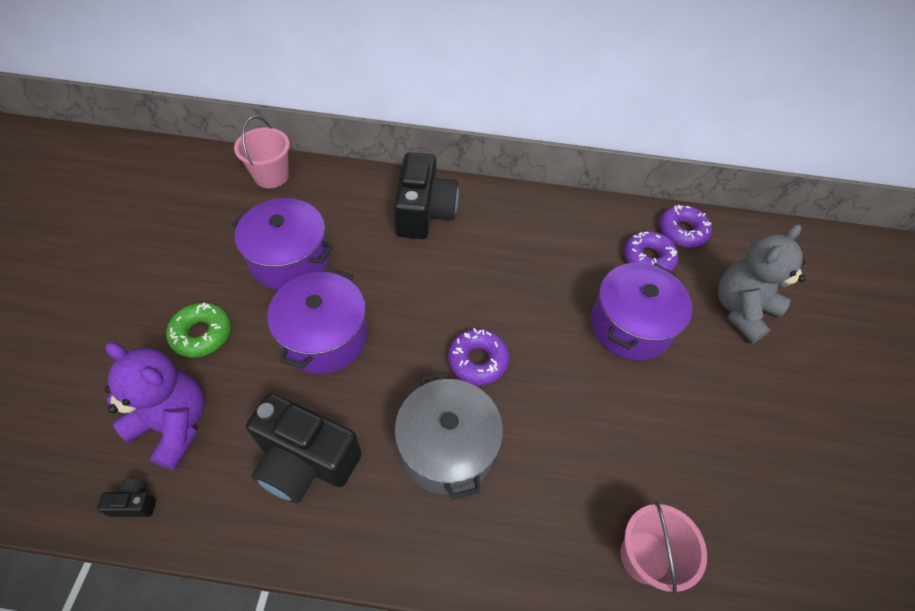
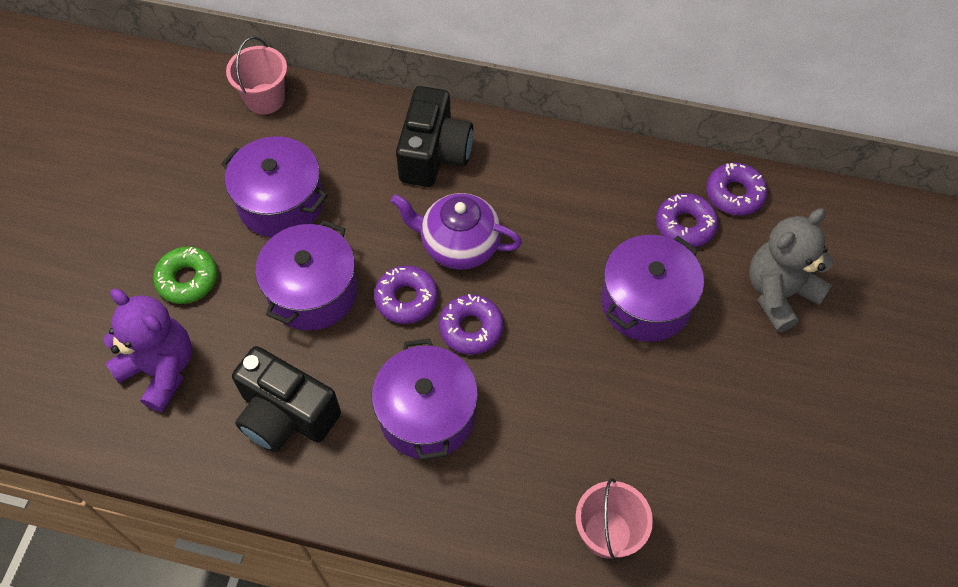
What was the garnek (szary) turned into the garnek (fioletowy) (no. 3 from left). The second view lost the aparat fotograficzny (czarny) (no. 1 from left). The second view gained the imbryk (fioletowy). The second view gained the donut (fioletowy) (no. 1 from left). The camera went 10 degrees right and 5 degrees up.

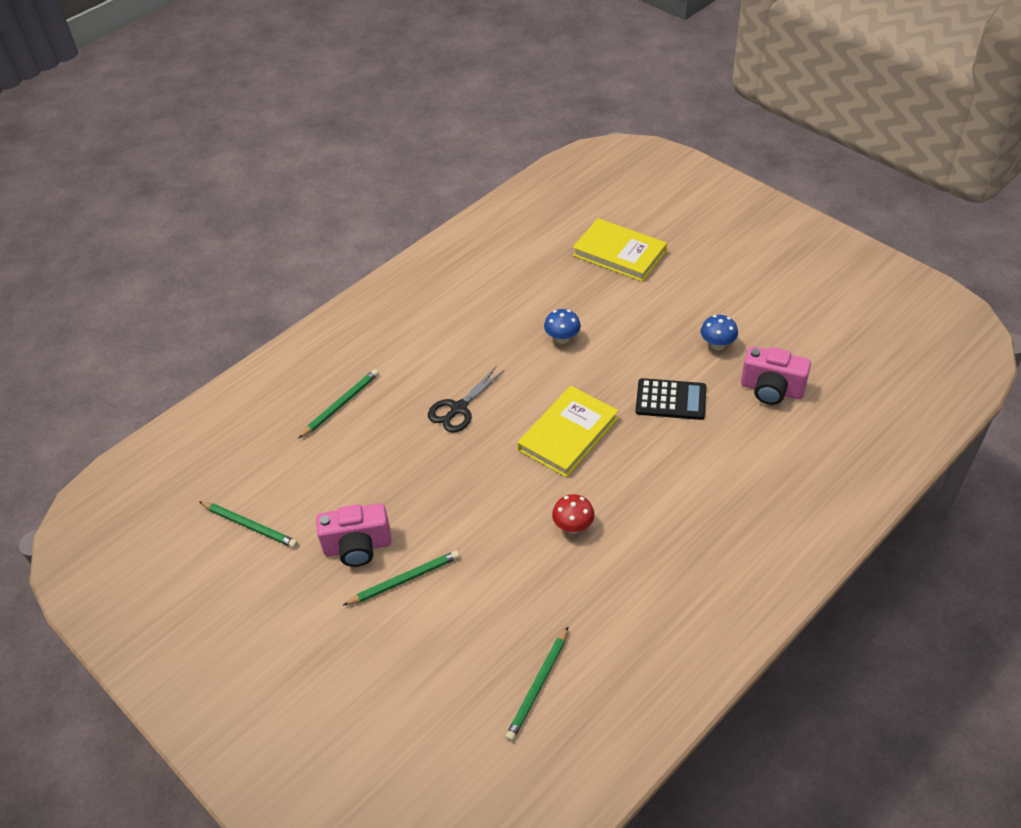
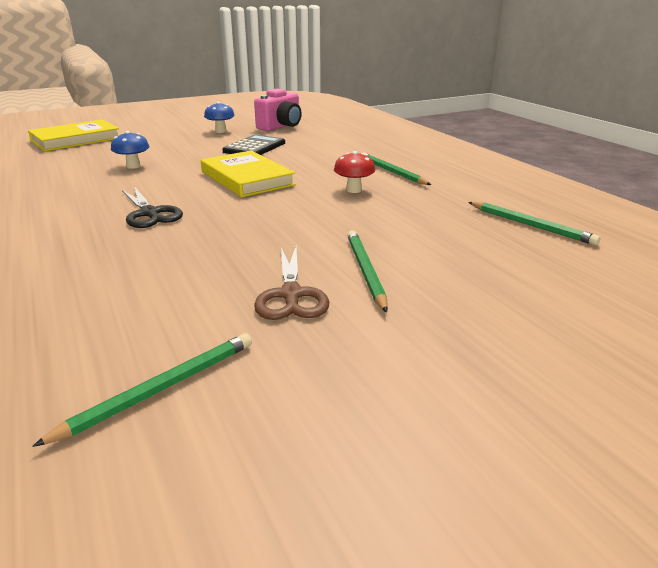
The ołówek (zielony) (no. 2 from left in the first image) ended up elsewhere. Where the aparat fotograficzny (różowy) (no. 1 from left) stood, the nożyczki (brązowy) came to stand. The camera went 75 degrees left and 20 degrees down.

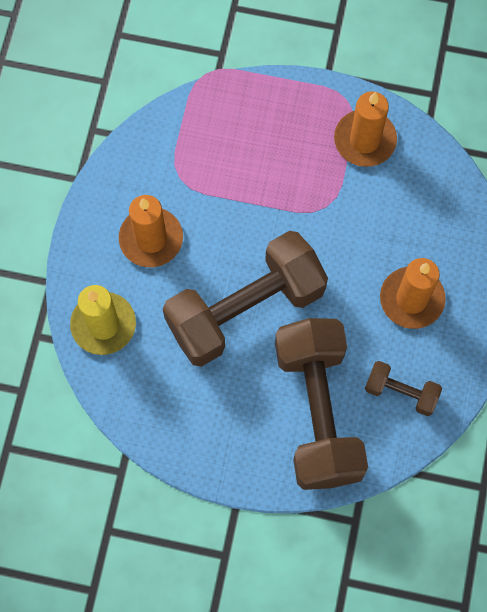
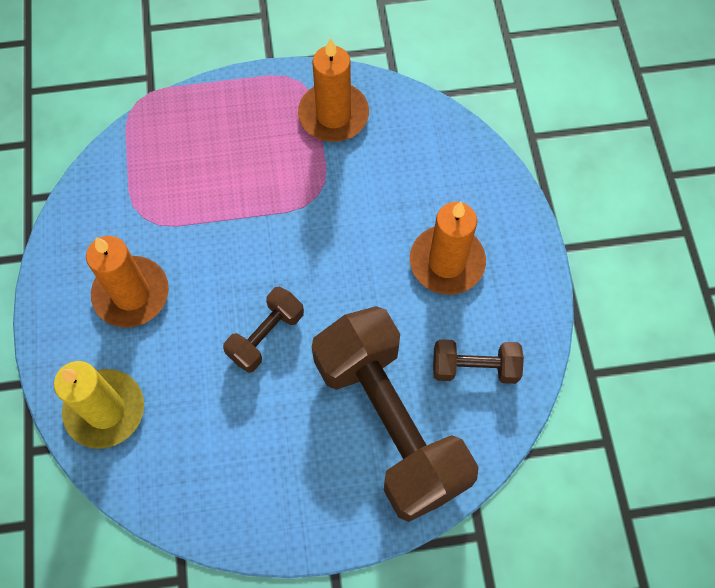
The size of the hantel (brązowy) (no. 1 from left) changed by a factor of 0.45. The camera went 20 degrees left and 5 degrees down.

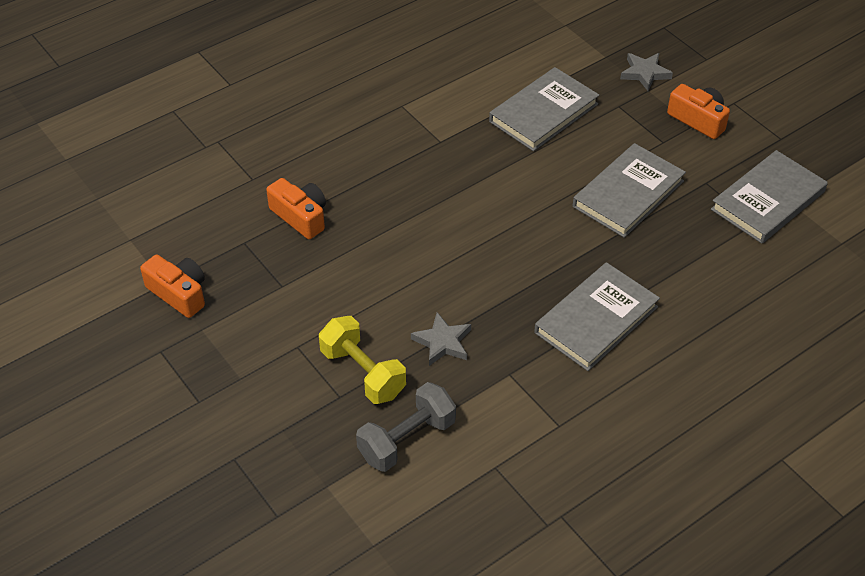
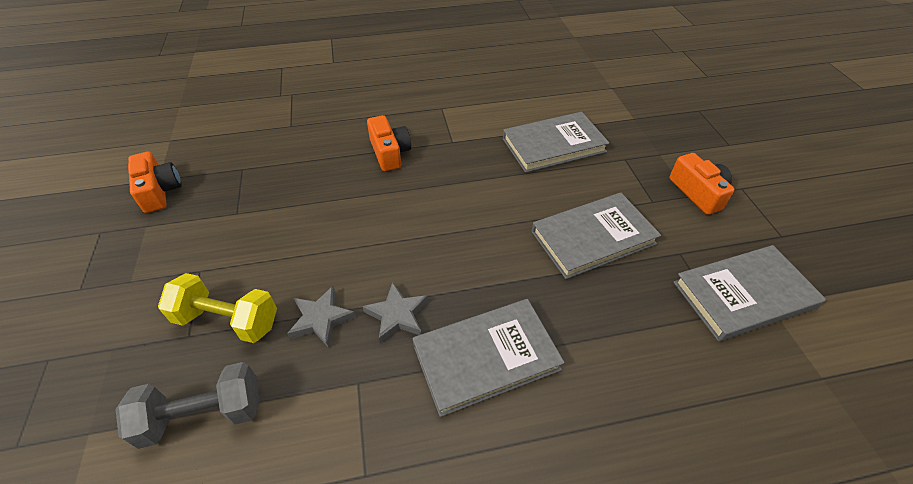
The gwiazda (szary) (no. 2 from left) ended up elsewhere. The aparat fotograficzny (pomarańczowy) (no. 2 from left) ended up elsewhere. The hantel (żółty) ended up facing another way, 60 degrees counterclockwise from before. The camera went 25 degrees right and 0 degrees up.

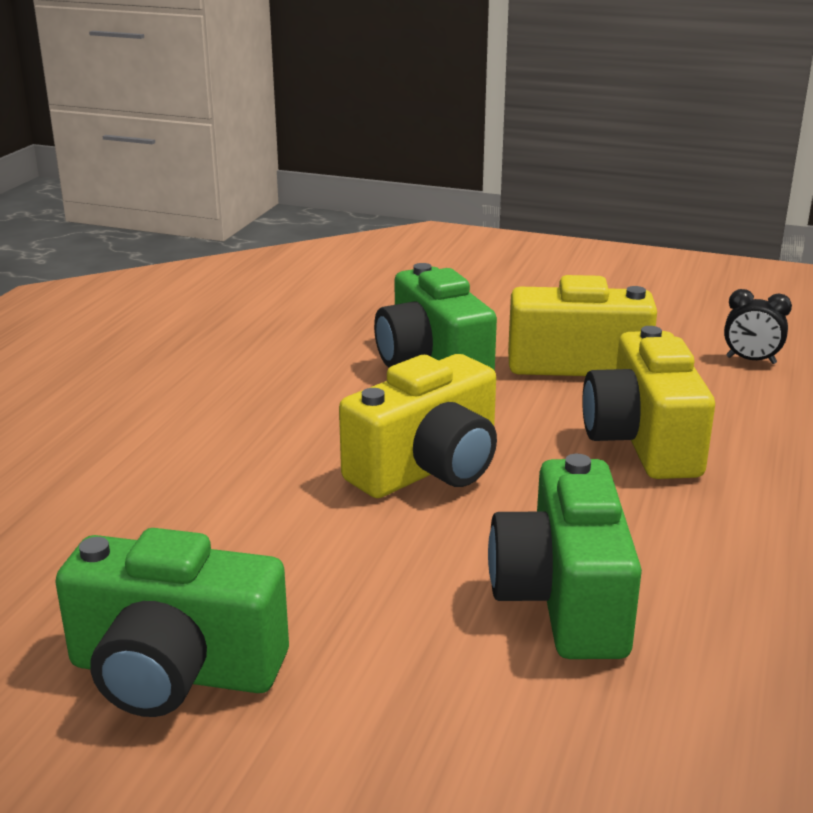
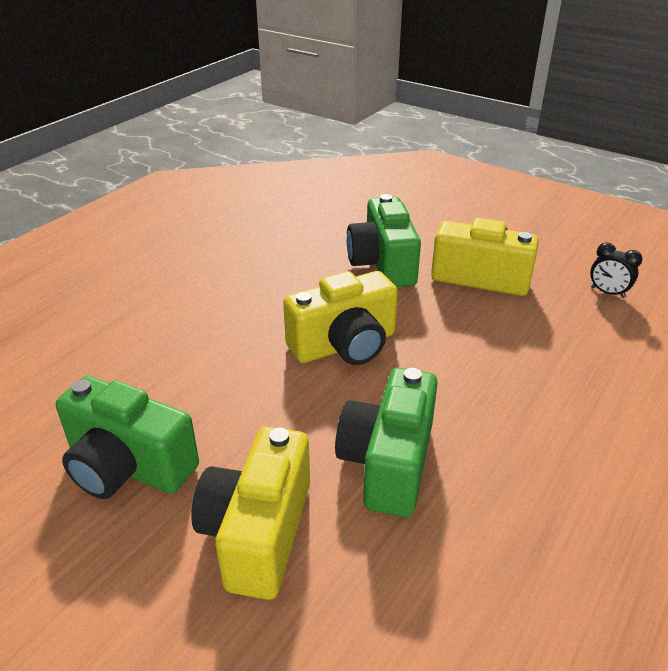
The aparat fotograficzny (żółty) (no. 3 from left in the first image) ended up elsewhere. The camera went 15 degrees right and 10 degrees up.

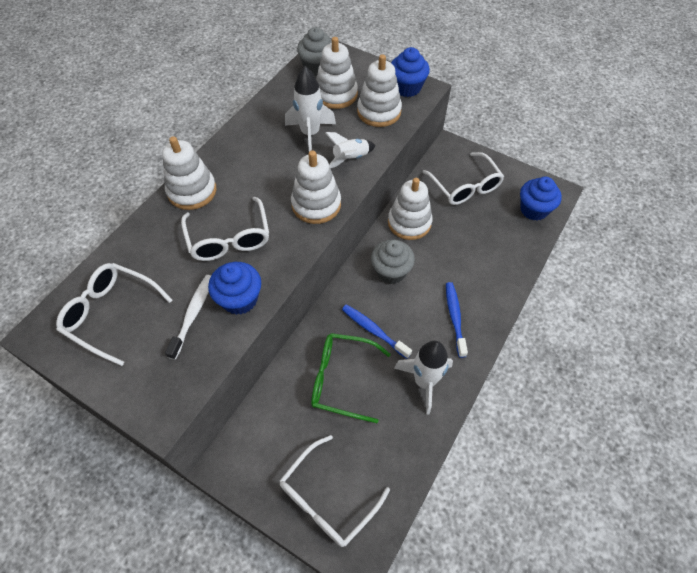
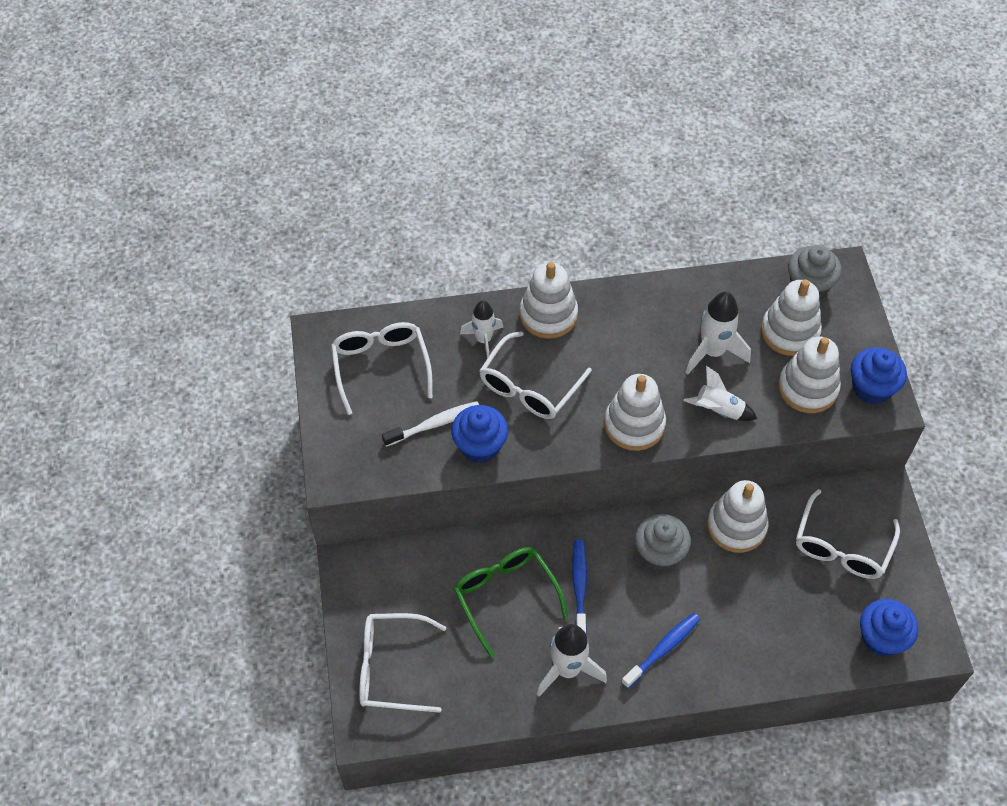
The second view gained the rakieta (biały) (no. 1 from left). The camera went 50 degrees right and 0 degrees up.

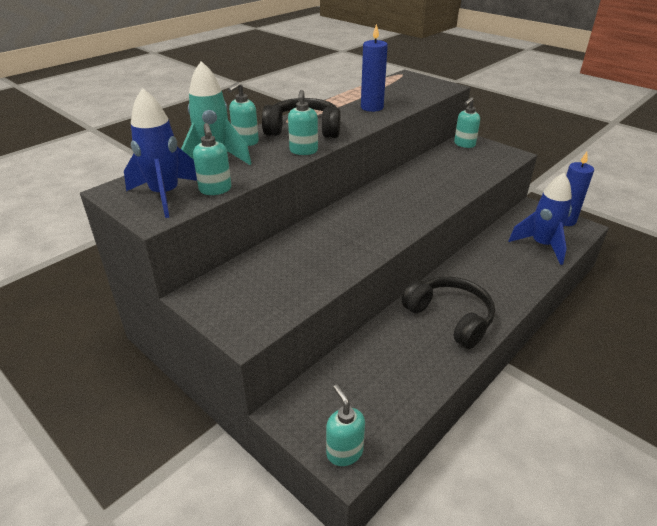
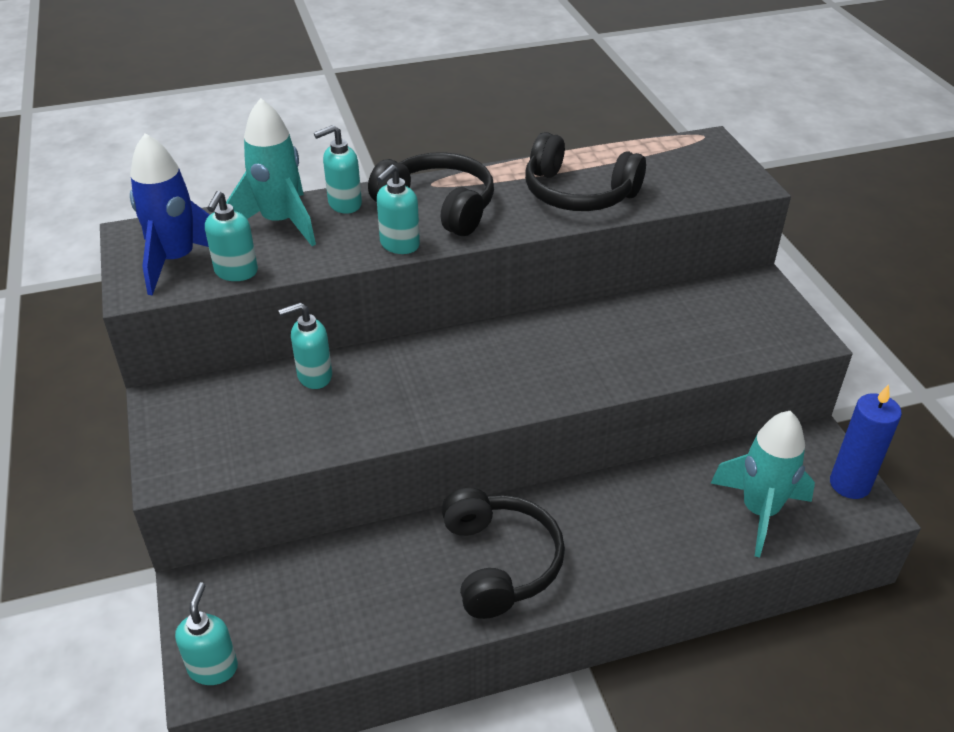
Where the świeca (niebieski) (no. 1 from left) stood, the słuchawki (czarny) (no. 3 from left) came to stand. The dozownik mydła (turkusowy) (no. 5 from left in the first image) ended up elsewhere. What was the rakieta (niebieski) (no. 2 from left) turned into the rakieta (turkusowy) (no. 2 from left). The camera went 30 degrees right and 5 degrees up.

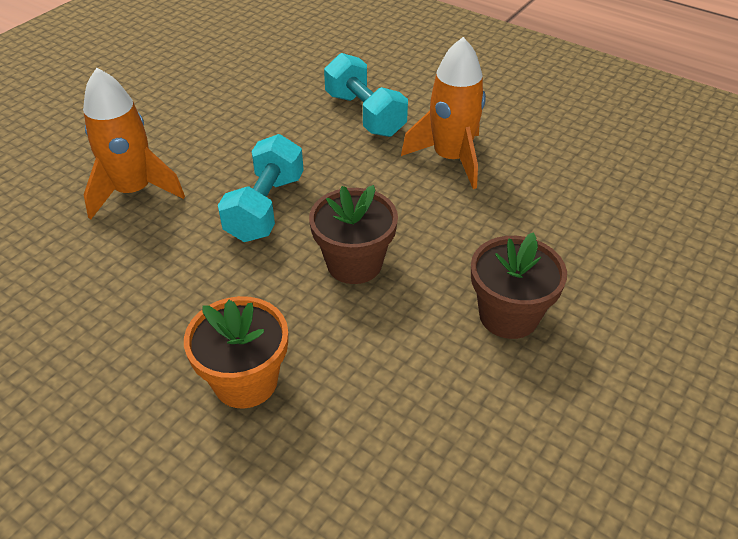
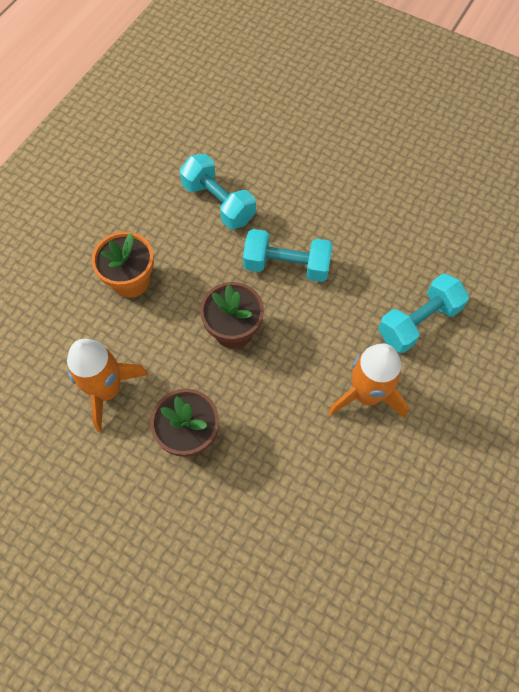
The rakieta (pomarańczowy) (no. 1 from left) ended up elsewhere. The second view gained the hantel (turkusowy) (no. 1 from left). The camera went 85 degrees right and 20 degrees up.

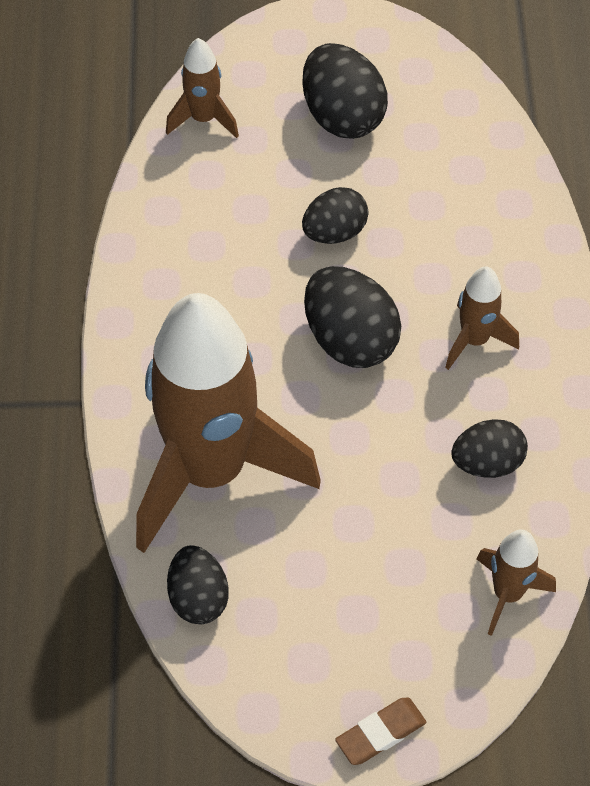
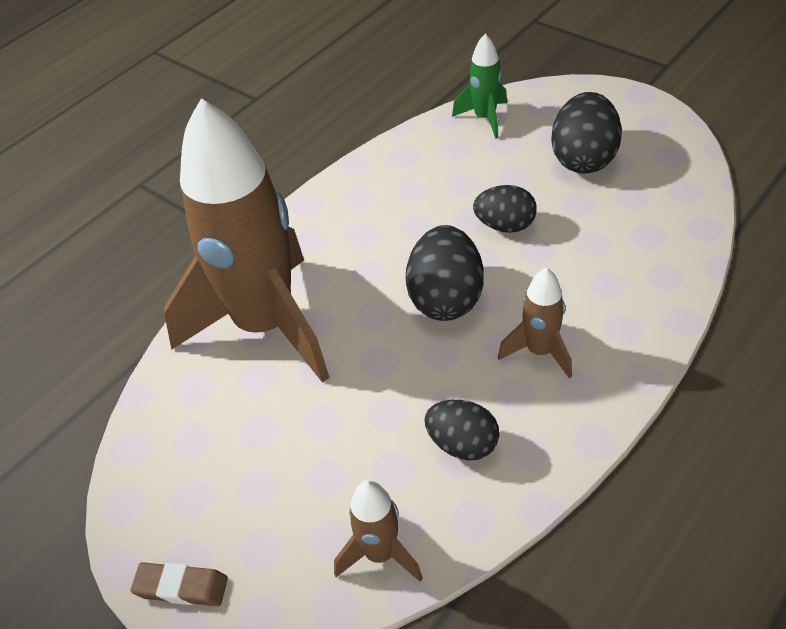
What was the rakieta (brązowy) (no. 1 from left) turned into the rakieta (zielony). The second view lost the jajko (czarny) (no. 1 from left). The camera went 45 degrees right and 10 degrees down.

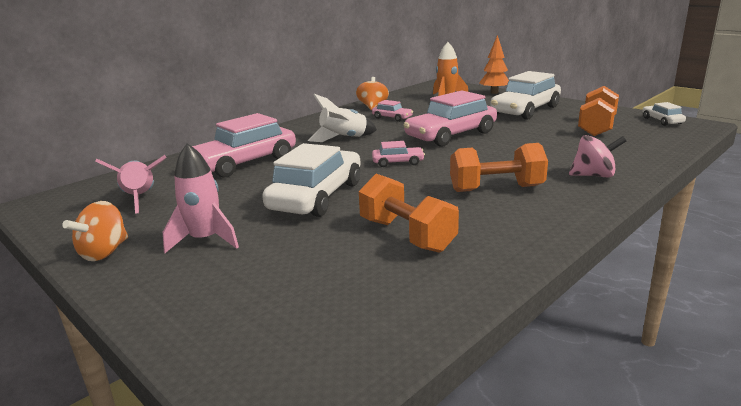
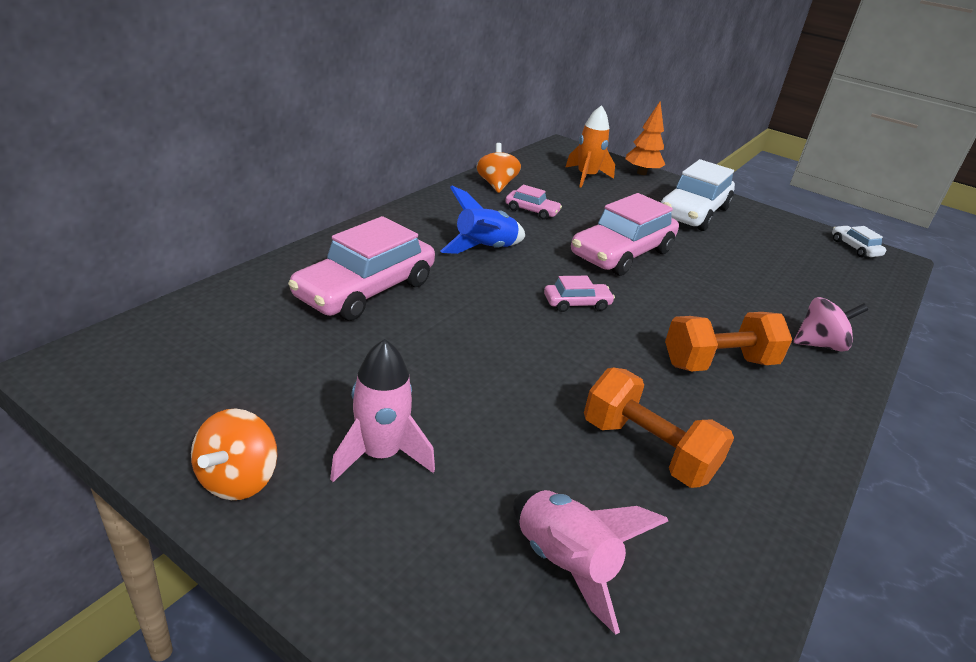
The second view lost the hantel (pomarańczowy) (no. 3 from left). What was the rakieta (biały) turned into the rakieta (niebieski). The second view lost the samochód (biały) (no. 1 from left). The rakieta (różowy) (no. 1 from left in the first image) ended up elsewhere. The camera went 15 degrees left and 10 degrees up.

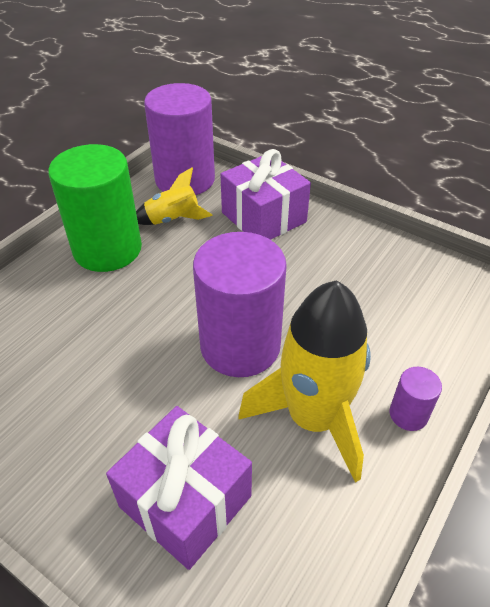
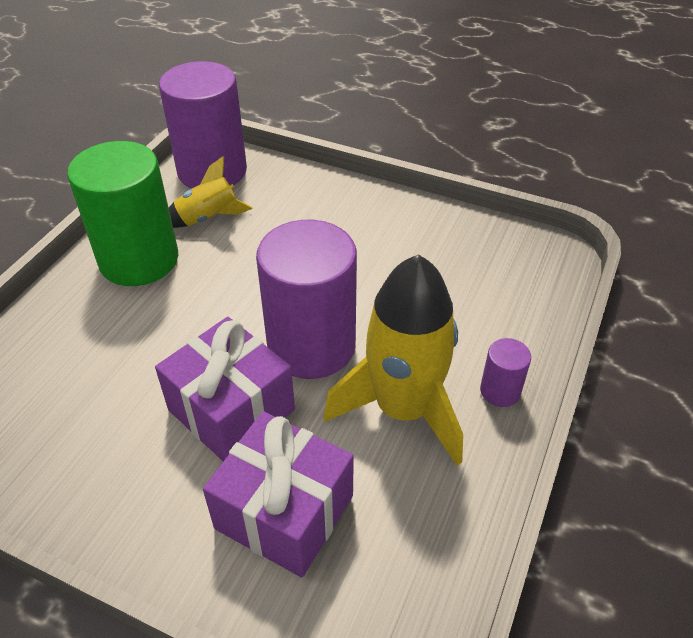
The prezent (fioletowy) (no. 2 from left in the first image) ended up elsewhere. The camera went 10 degrees left and 0 degrees up.

